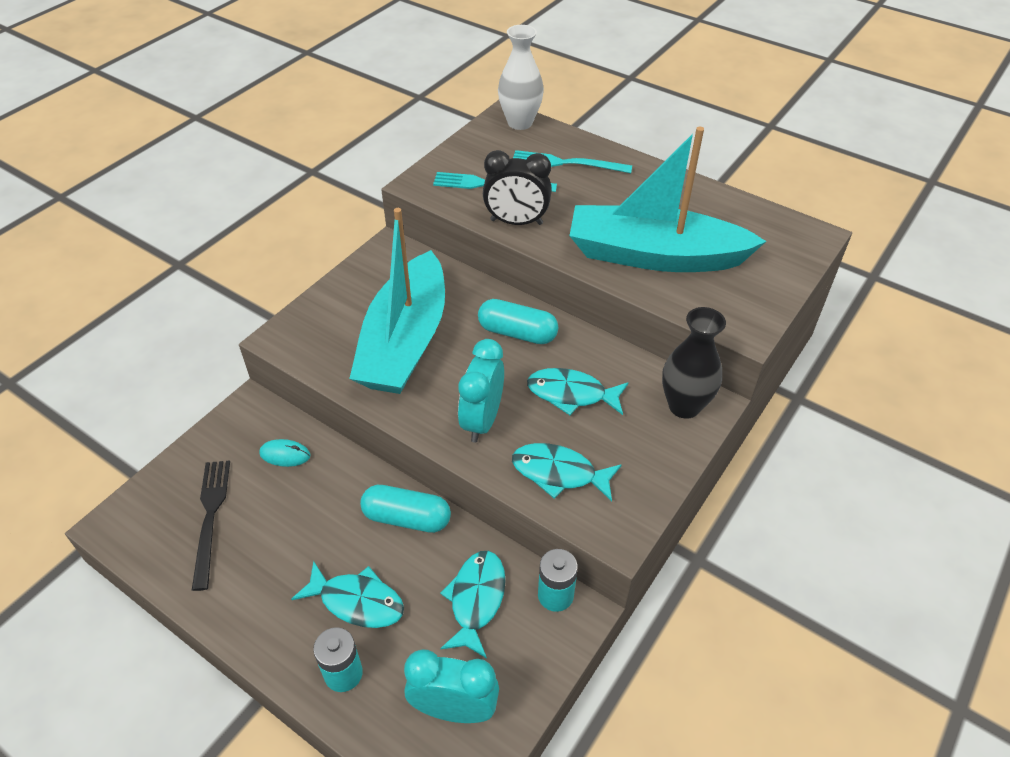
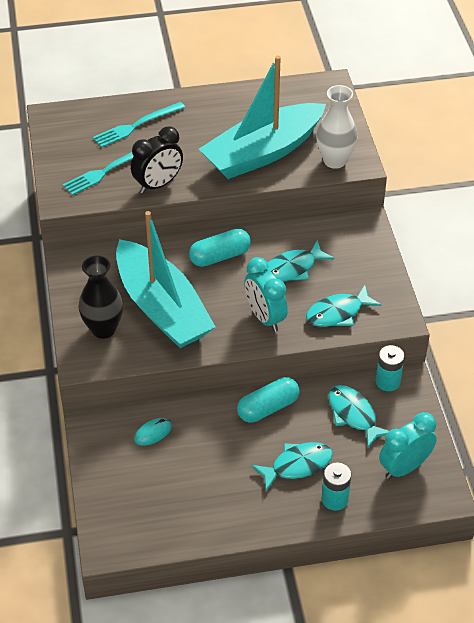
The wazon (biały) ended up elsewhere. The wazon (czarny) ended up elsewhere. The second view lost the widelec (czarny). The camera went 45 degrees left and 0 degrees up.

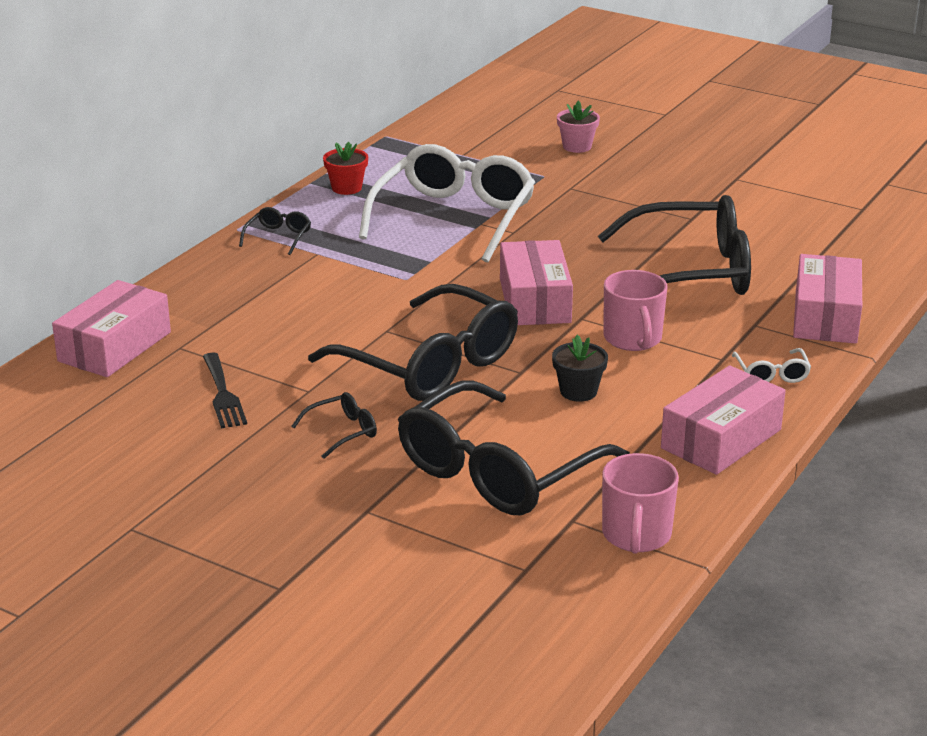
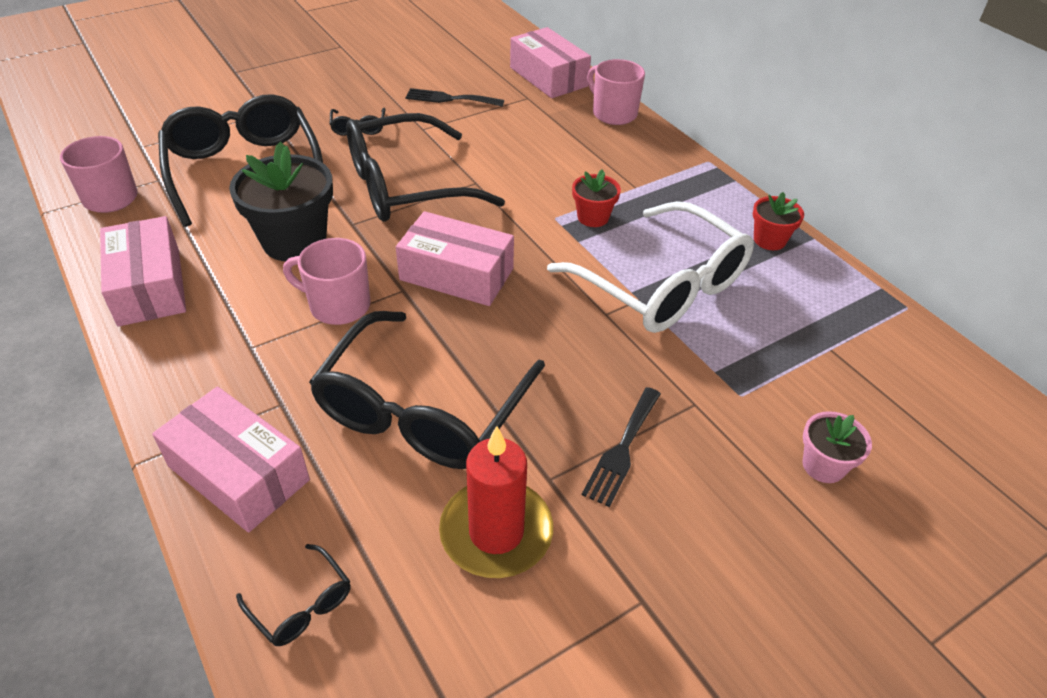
The okulary (czarny) (no. 1 from left in the first image) ended up elsewhere. The size of the doniczka (czarny) changed by a factor of 1.90. The second view lost the okulary (biały) (no. 2 from left). The second view gained the kubek (różowy) (no. 3 from left). The second view gained the doniczka (czerwony) (no. 1 from left). The second view gained the widelec (czarny) (no. 2 from left). The second view gained the świeca (czerwony). The camera went 115 degrees right and 15 degrees up.

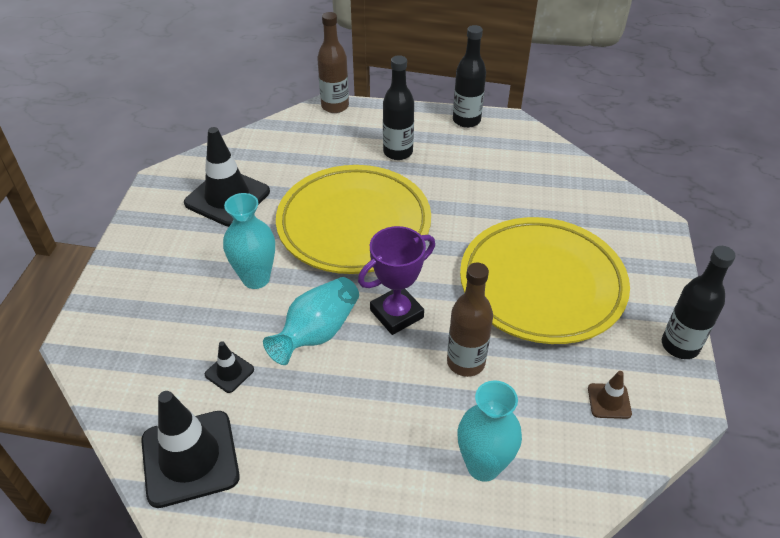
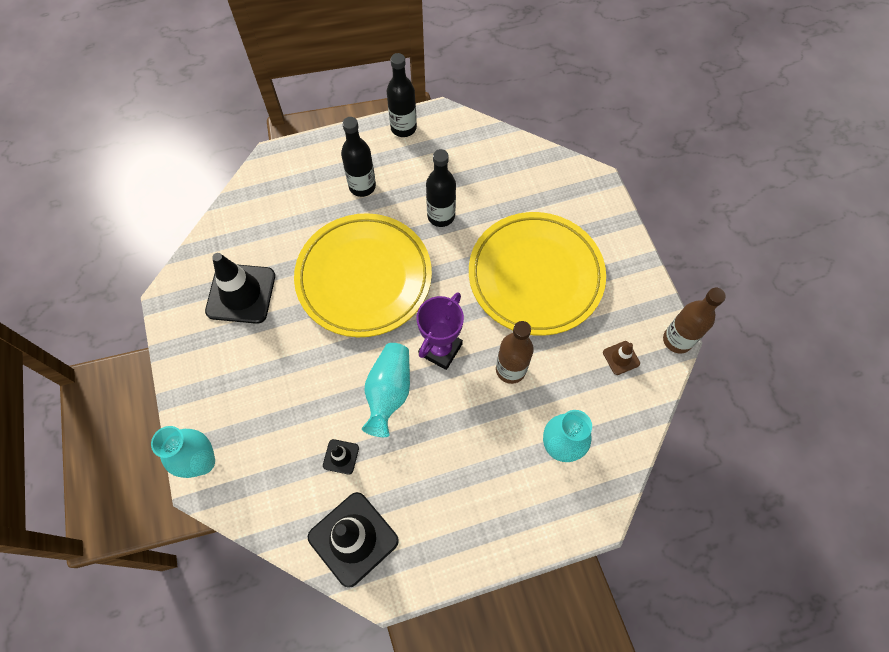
The butelka (brązowy) (no. 1 from left in the first image) ended up elsewhere. The wazon (turkusowy) (no. 1 from left) ended up elsewhere. The butelka (czarny) (no. 3 from left) ended up elsewhere. The camera went 25 degrees left and 20 degrees up.

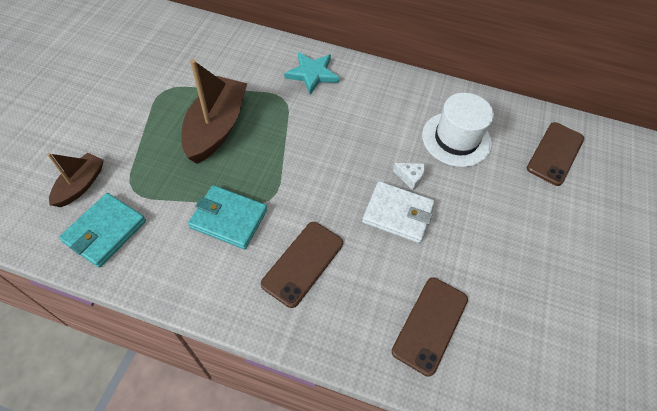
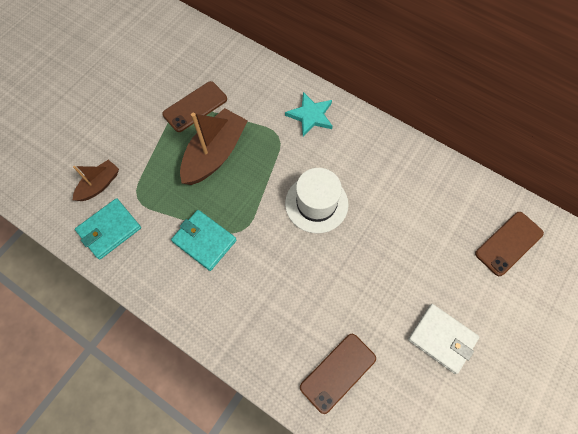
The kapelusz (biały) ended up elsewhere. The second view lost the ser (biały). The portfel (biały) ended up elsewhere. The telefon (brązowy) (no. 1 from left) ended up elsewhere. The camera went 20 degrees right and 10 degrees up.

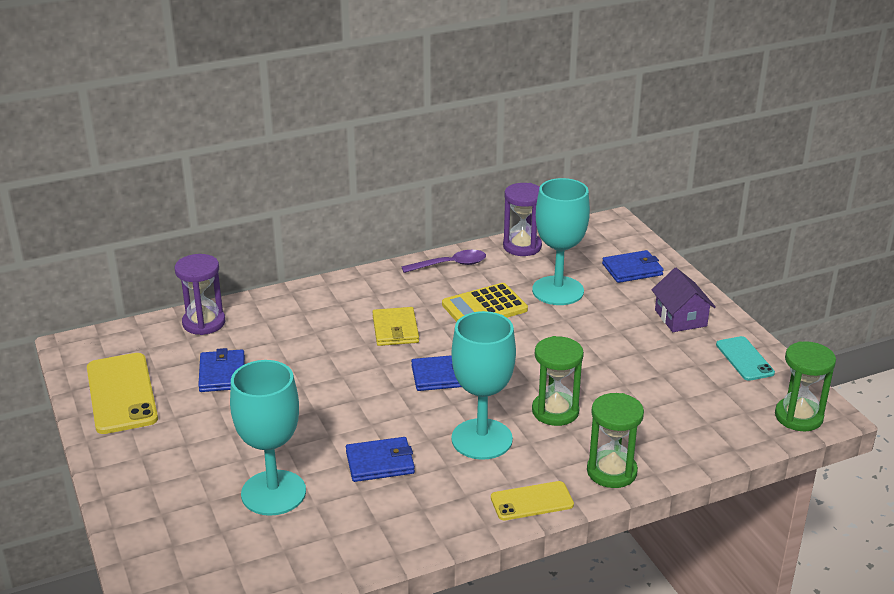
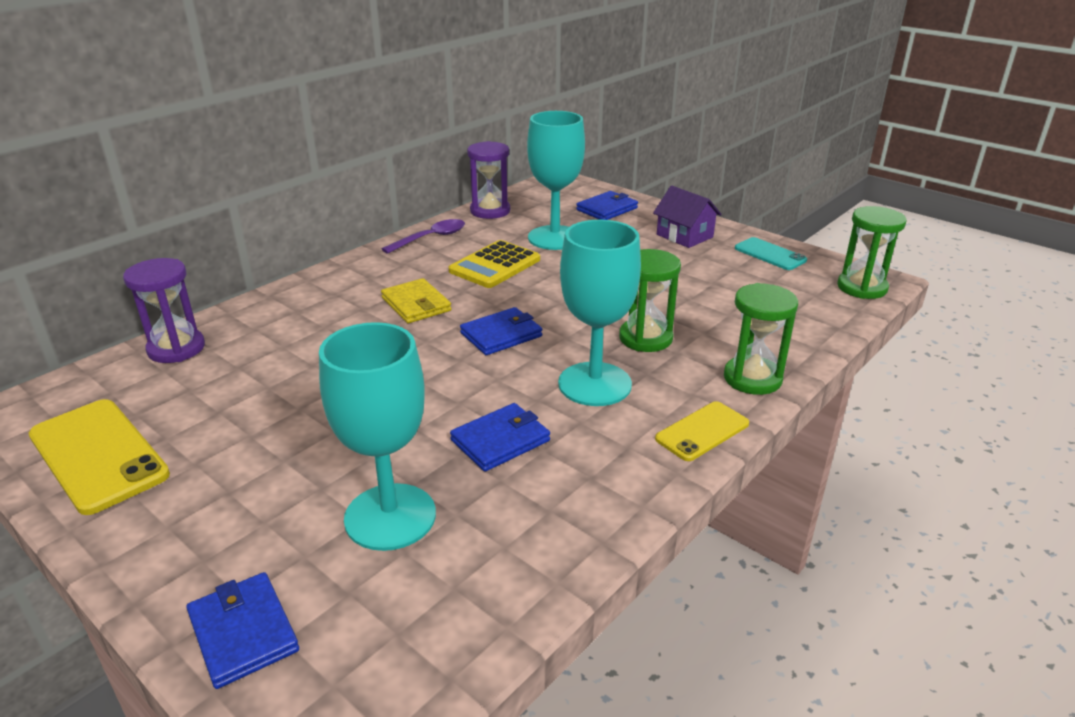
The portfel (niebieski) (no. 1 from left) ended up elsewhere. The camera went 25 degrees left and 0 degrees up.

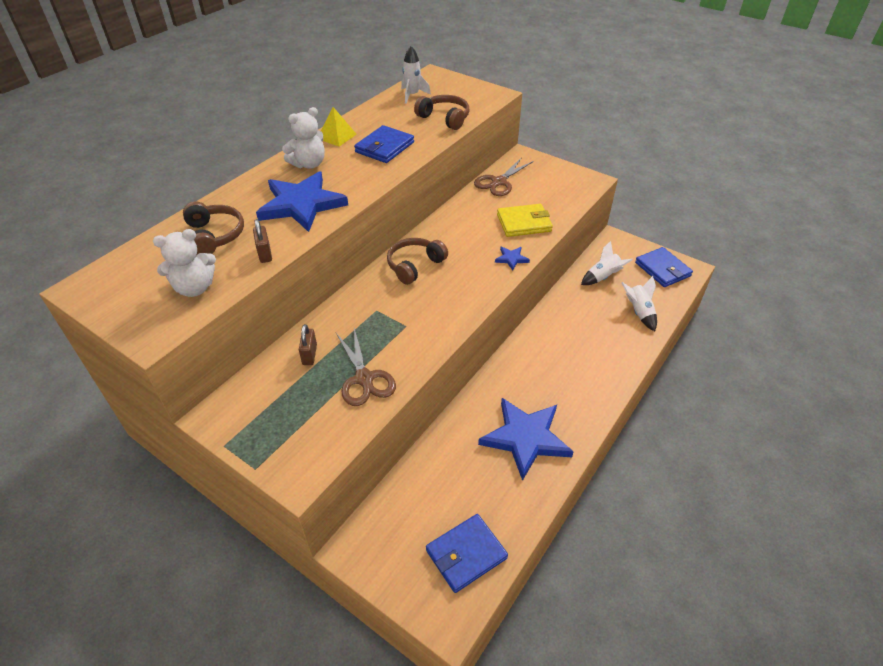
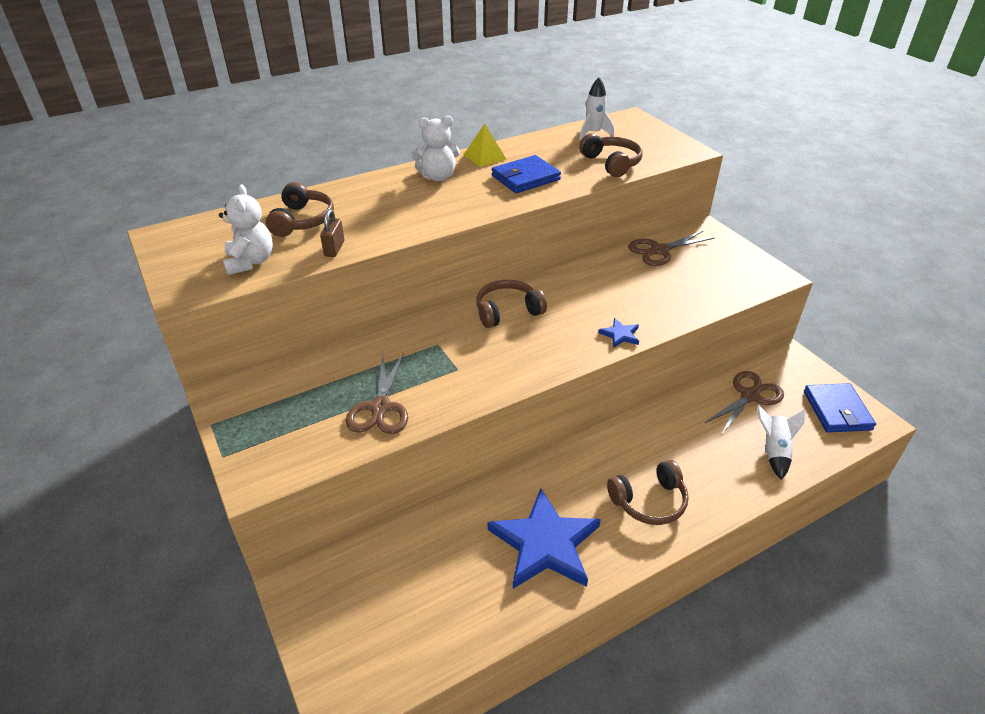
The second view lost the gwiazda (niebieski) (no. 1 from left). The second view lost the portfel (żółty). The miś (biały) (no. 1 from left) ended up facing another way, 105 degrees counterclockwise from before. Where the rakieta (biały) (no. 2 from left) stood, the nożyczki (brązowy) (no. 3 from left) came to stand. The second view lost the kłódka (brązowy) (no. 2 from left). The second view lost the portfel (niebieski) (no. 2 from left). The second view gained the słuchawki (brązowy) (no. 4 from left). The camera went 25 degrees right and 5 degrees down.

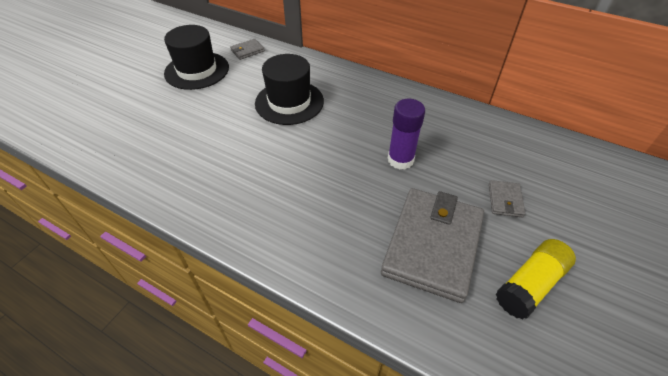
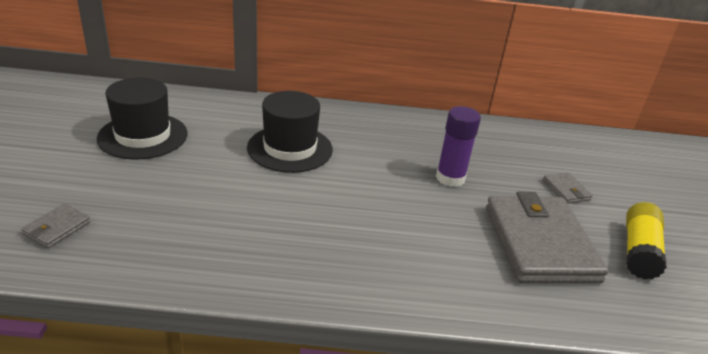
The portfel (szary) (no. 1 from left) ended up elsewhere. The camera went 30 degrees left and 15 degrees down.

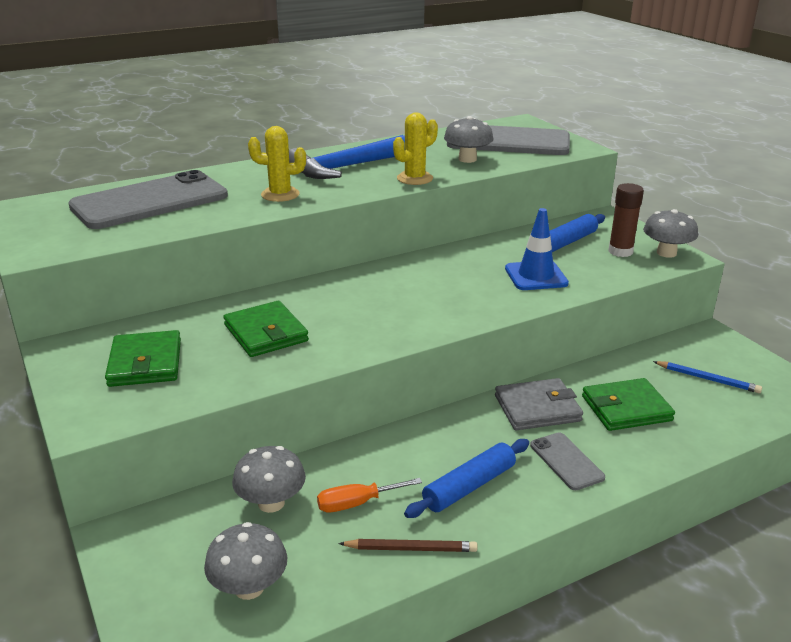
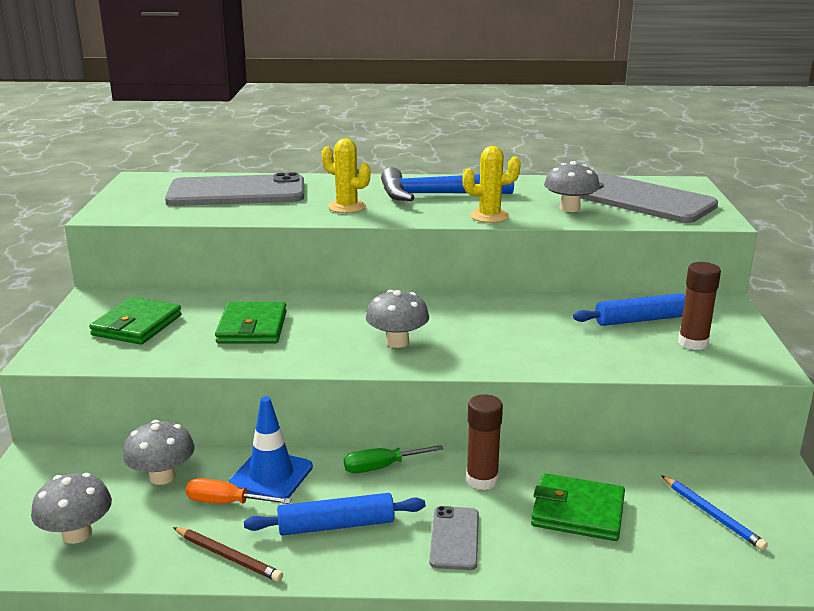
The pachołek (niebieski) ended up elsewhere. The grzyb (szary) (no. 4 from left in the first image) ended up elsewhere. Where the portfel (szary) stood, the klej w sztyfcie (brązowy) (no. 1 from left) came to stand. The second view gained the śrubokręt (zielony). The camera went 30 degrees right and 5 degrees down.

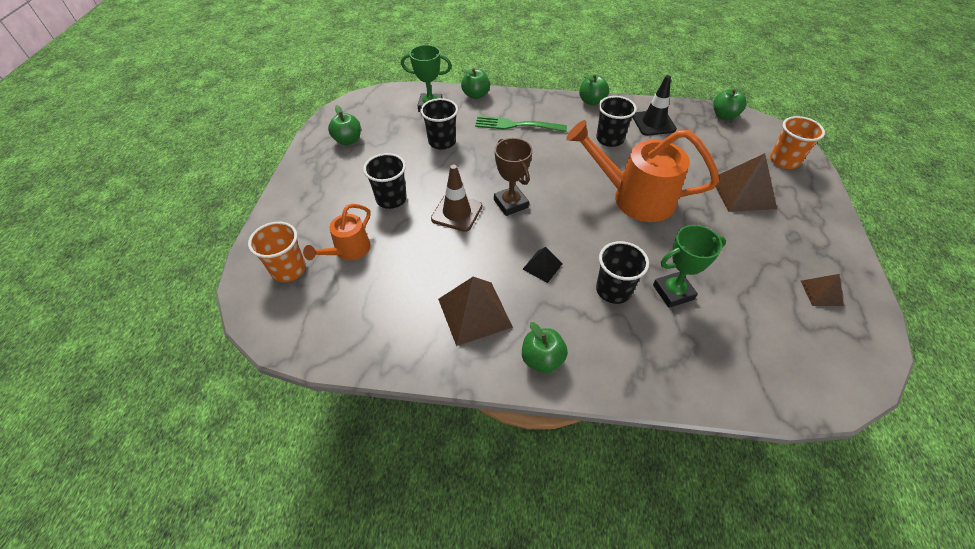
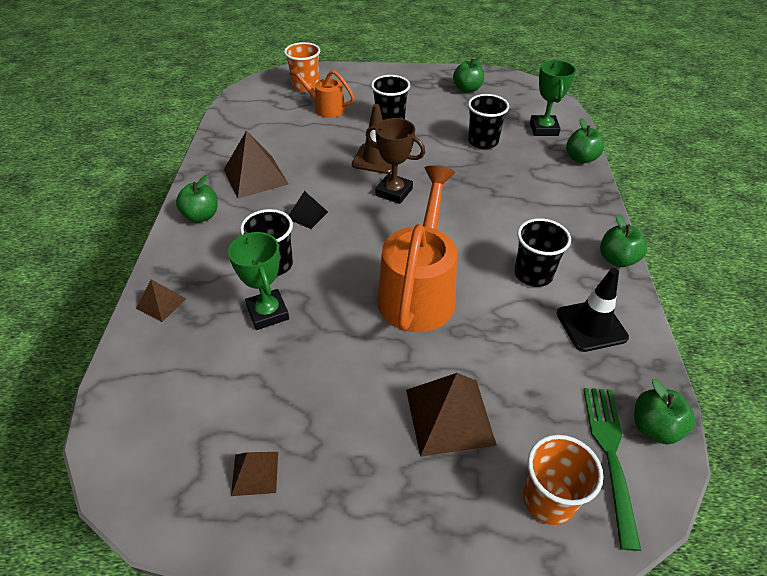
The widelec (zielony) ended up elsewhere. The puchar (brązowy) ended up facing another way, 60 degrees clockwise from before. The second view gained the piramida (brązowy) (no. 1 from left). The camera went 85 degrees right and 5 degrees down.

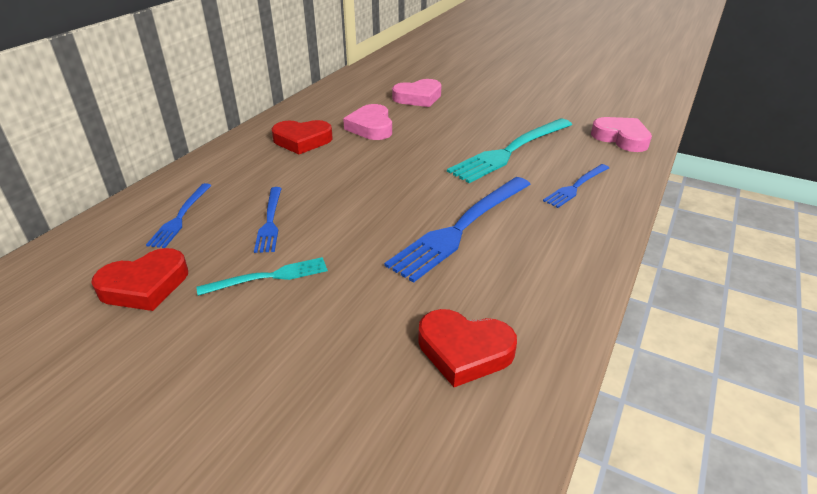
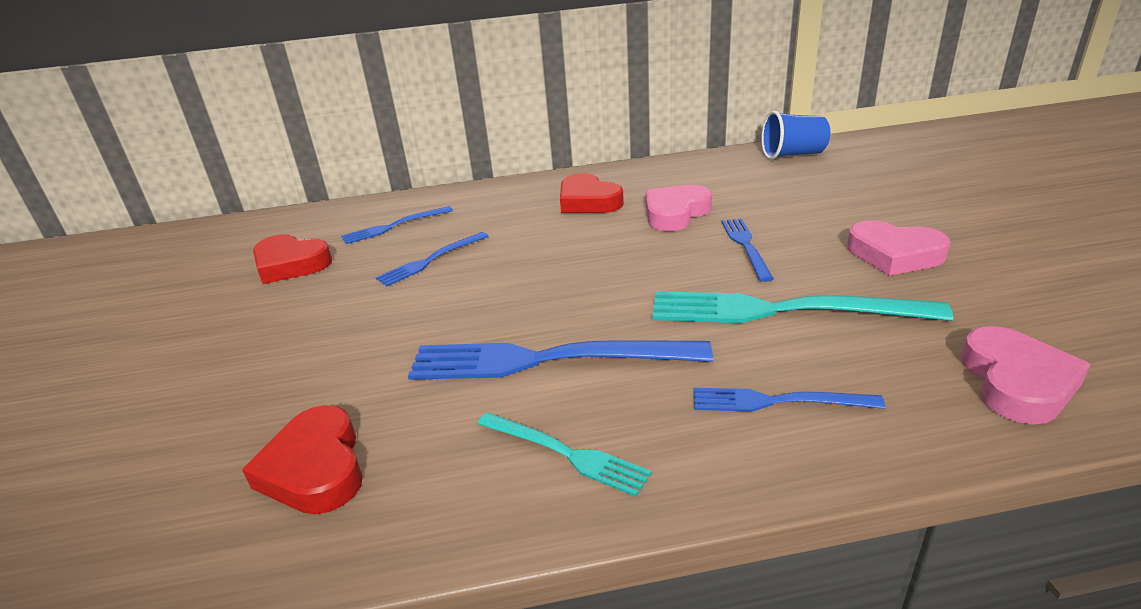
The serce (różowy) (no. 2 from left) ended up elsewhere. The widelec (turkusowy) (no. 1 from left) ended up elsewhere. The second view gained the szklanka (niebieski). The second view gained the widelec (niebieski) (no. 4 from left). The camera went 55 degrees right and 5 degrees down.

